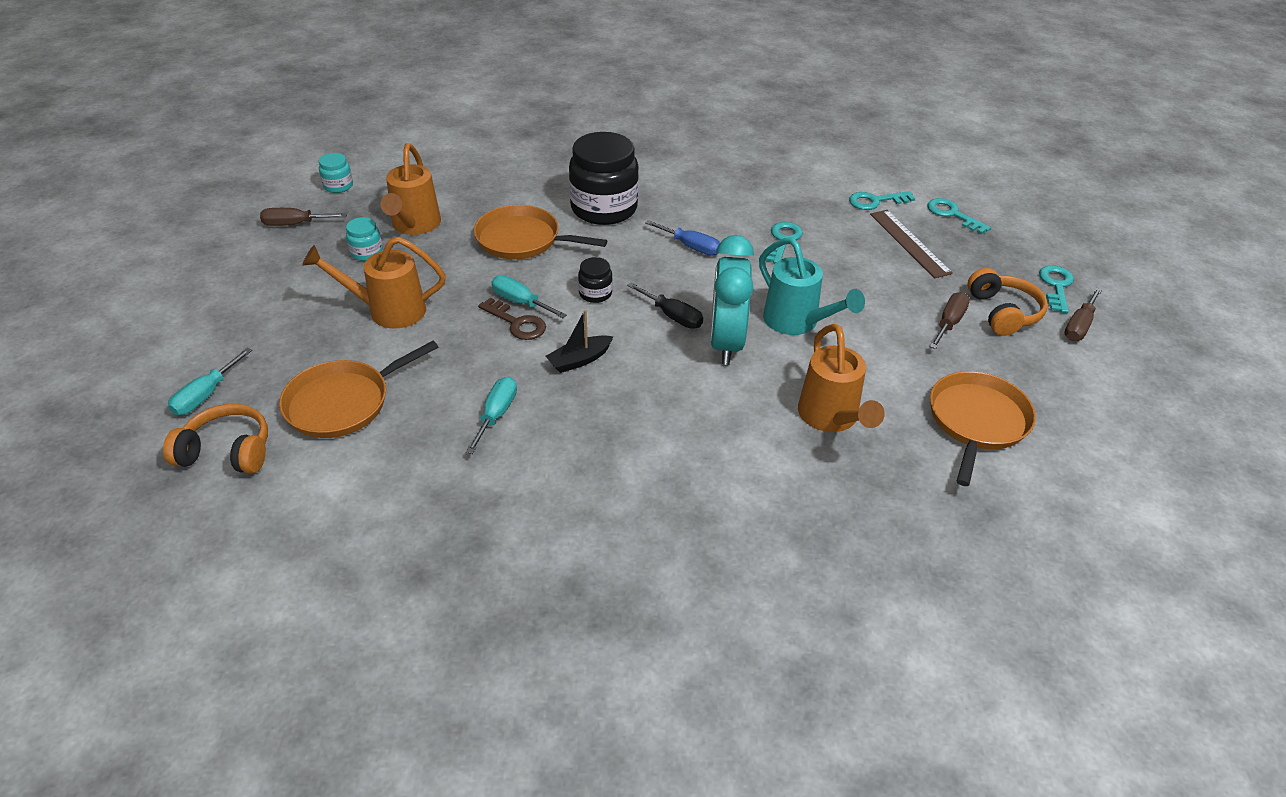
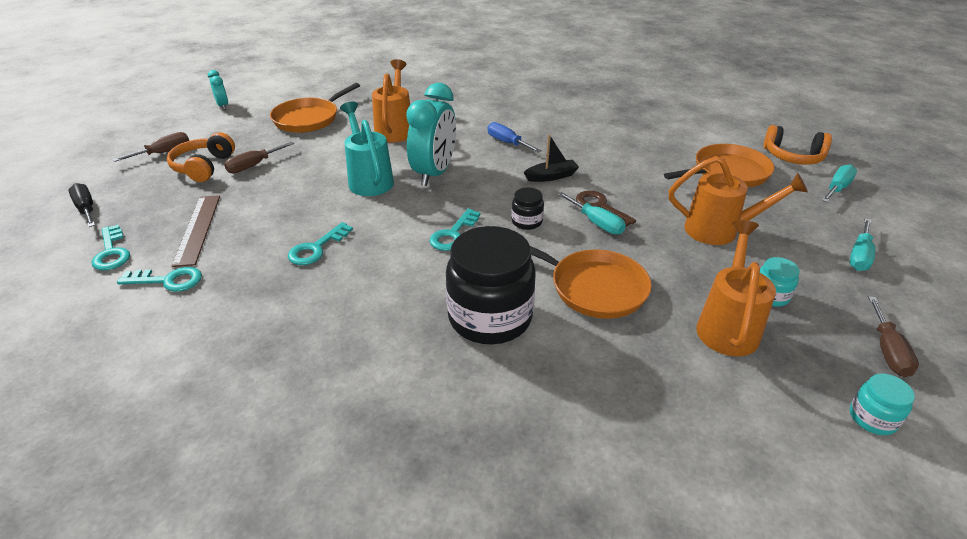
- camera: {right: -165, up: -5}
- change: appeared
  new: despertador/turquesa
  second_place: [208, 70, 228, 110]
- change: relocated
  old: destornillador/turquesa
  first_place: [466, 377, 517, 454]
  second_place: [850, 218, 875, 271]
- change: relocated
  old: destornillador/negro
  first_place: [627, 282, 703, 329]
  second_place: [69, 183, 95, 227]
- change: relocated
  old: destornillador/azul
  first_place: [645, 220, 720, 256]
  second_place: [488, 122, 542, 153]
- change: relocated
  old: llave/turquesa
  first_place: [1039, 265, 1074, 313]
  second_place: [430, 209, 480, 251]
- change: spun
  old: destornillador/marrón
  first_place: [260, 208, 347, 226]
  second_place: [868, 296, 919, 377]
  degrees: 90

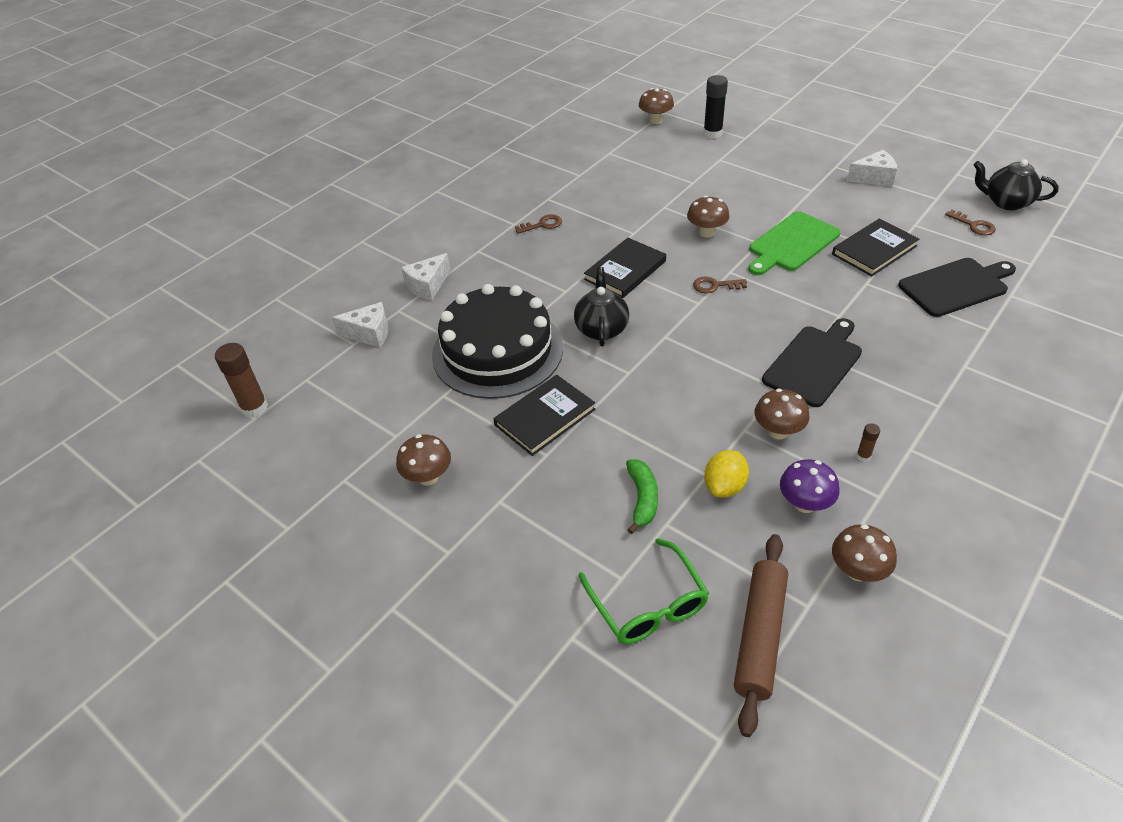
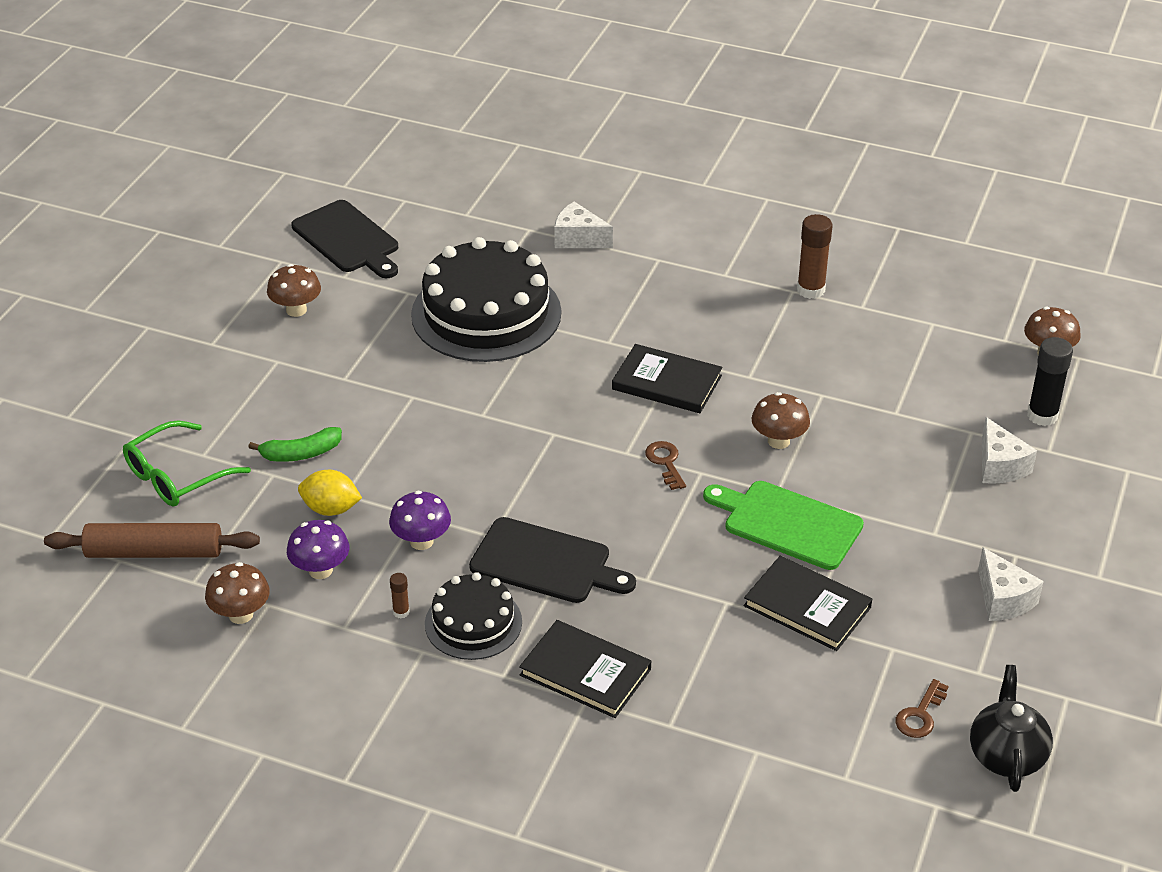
- camera: {right: 70, up: -5}
- change: missing
  old: llave/marrón
  first_place: [515, 214, 562, 234]
- change: missing
  old: tetera/negro
  first_place: [574, 267, 629, 347]
- change: appeared
  new: tarta/negro
  second_place: [425, 572, 522, 660]
- change: relocated
  old: barra de pegamento/marrón
  first_place: [215, 343, 268, 418]
  second_place: [797, 214, 832, 299]
- change: relocated
  old: queso/blanco
  first_place: [332, 302, 388, 348]
  second_place: [982, 417, 1037, 484]
- change: relocated
  old: libro/negro
  first_place: [493, 375, 596, 456]
  second_place: [519, 620, 651, 718]
- change: relocated
  old: tabla de cortar/negro
  first_place: [898, 258, 1016, 317]
  second_place: [291, 200, 398, 278]
- change: colour
  old: seta/marrón
  new: seta/morado
  first_place: [755, 388, 809, 440]
  second_place: [389, 491, 451, 550]

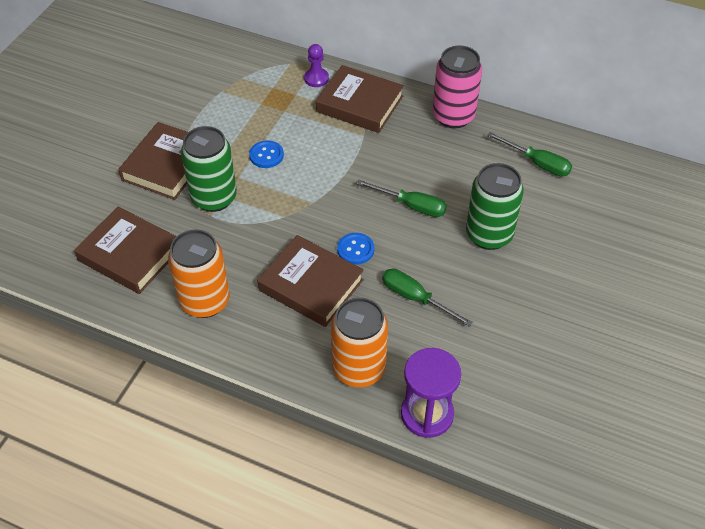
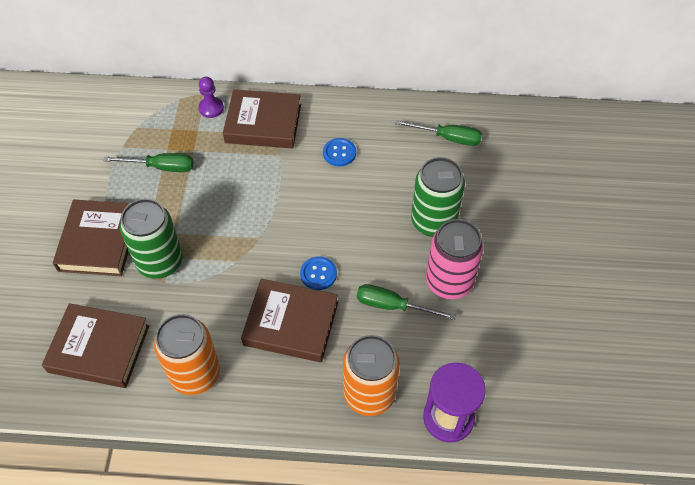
- camera: {right: -20, up: 5}
- change: relocated
  old: botón/azul
  first_place: [249, 140, 284, 168]
  second_place: [323, 138, 356, 167]
- change: relocated
  old: destornillador/verde
  first_place: [356, 179, 447, 217]
  second_place: [103, 153, 194, 172]
- change: relocated
  old: lata/rosa
  first_place: [433, 46, 482, 128]
  second_place: [426, 219, 484, 299]

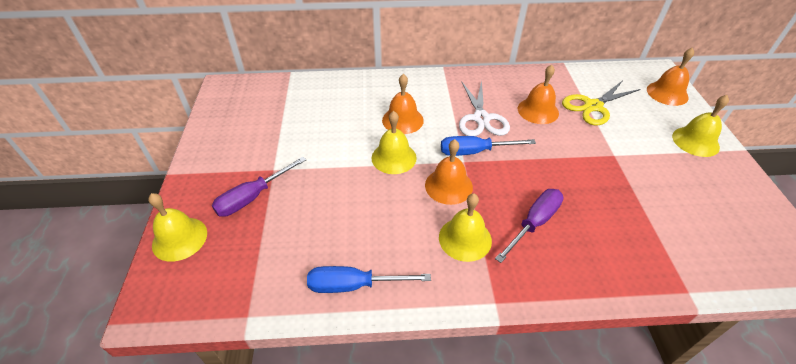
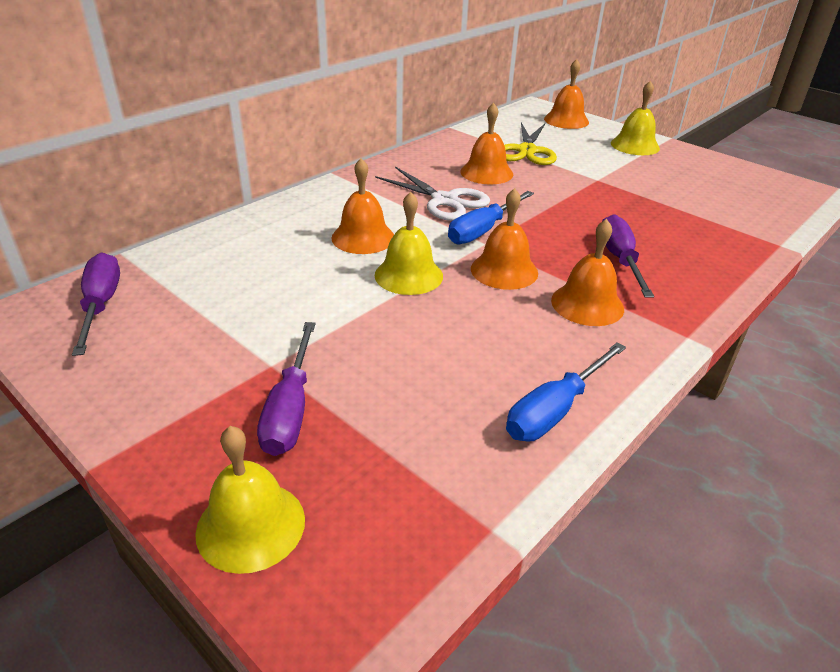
- camera: {right: -45, up: -10}
- change: appeared
  new: destornillador/morado
  second_place: [72, 252, 120, 356]
- change: colour
  old: campana/amarillo
  new: campana/naranja
  first_place: [439, 193, 492, 262]
  second_place: [551, 219, 624, 326]

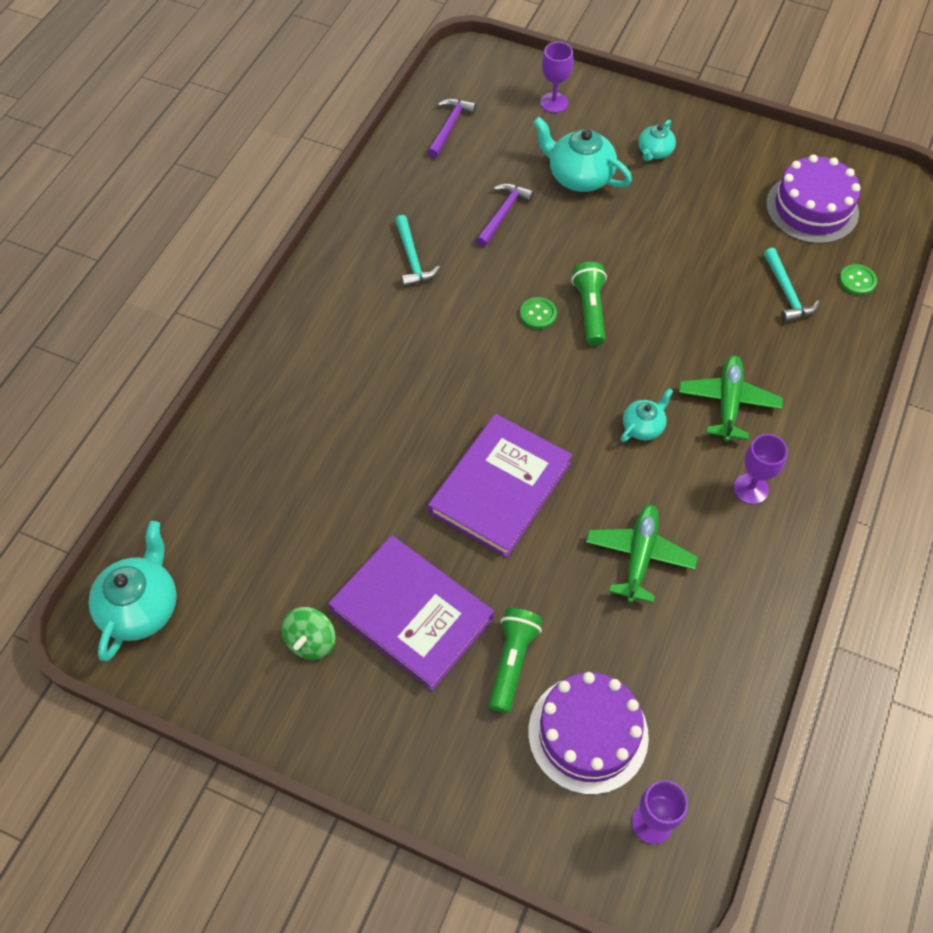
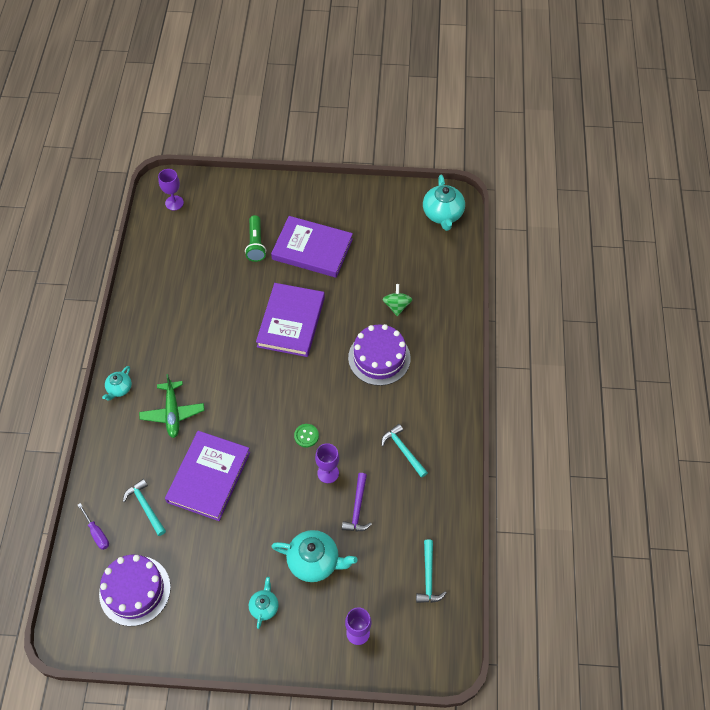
- camera: {right: 160, up: 0}
- change: missing
  old: lámpara de mano/verde
  first_place: [571, 262, 607, 346]
- change: missing
  old: avión/verde
  first_place: [586, 504, 698, 603]
- change: appeared
  new: libro/morado
  second_place: [165, 431, 250, 521]
- change: relocated
  old: peonza/verde
  first_place: [282, 607, 335, 659]
  second_place: [382, 284, 413, 316]
- change: relocated
  old: tarta/morado
  first_place: [528, 672, 649, 795]
  second_place: [348, 324, 411, 386]
- change: relocated
  old: tetera/turquesa
  first_place: [621, 388, 673, 442]
  second_place: [102, 366, 132, 401]
- change: relocated
  old: copa/morado
  first_place: [734, 434, 788, 504]
  second_place: [315, 443, 339, 483]
- change: exchanged
  old: botón/verde
  new: destornillador/morado
  first_place: [839, 264, 877, 295]
  second_place: [78, 503, 109, 550]
- change: colour
  old: martillo/morado
  new: martillo/turquesa
  first_place: [427, 98, 477, 158]
  second_place: [416, 539, 446, 603]

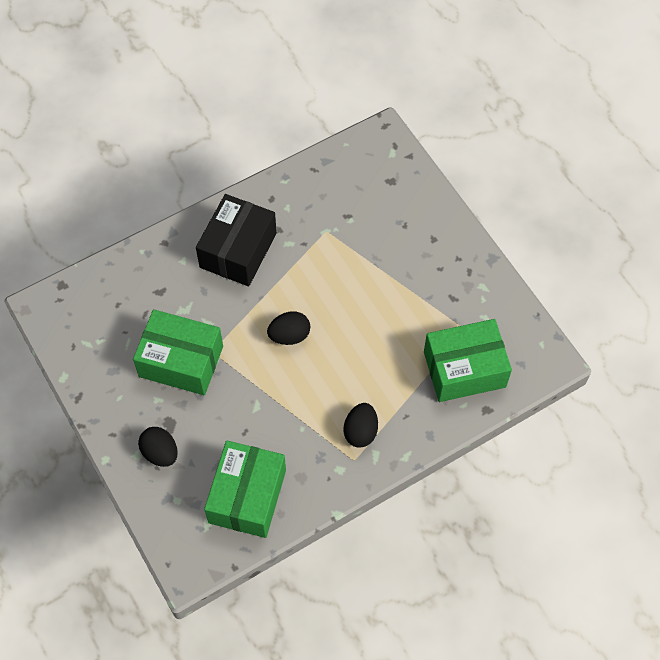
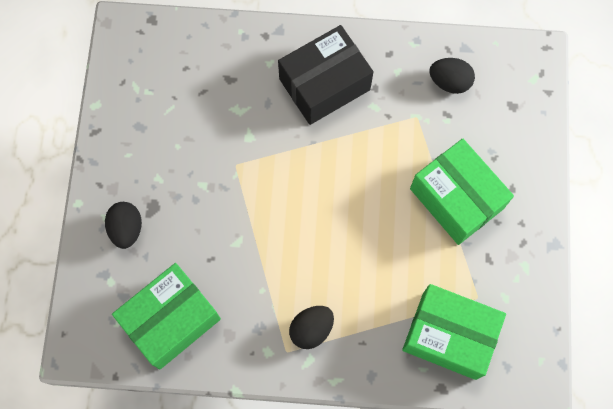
- camera: {right: 35, up: 10}
- change: relocated
  old: caja/verde
  first_place: [133, 309, 223, 395]
  second_place: [410, 138, 514, 245]
- change: relocated
  old: huevo/negro
  first_place: [267, 311, 310, 345]
  second_place: [429, 58, 475, 94]

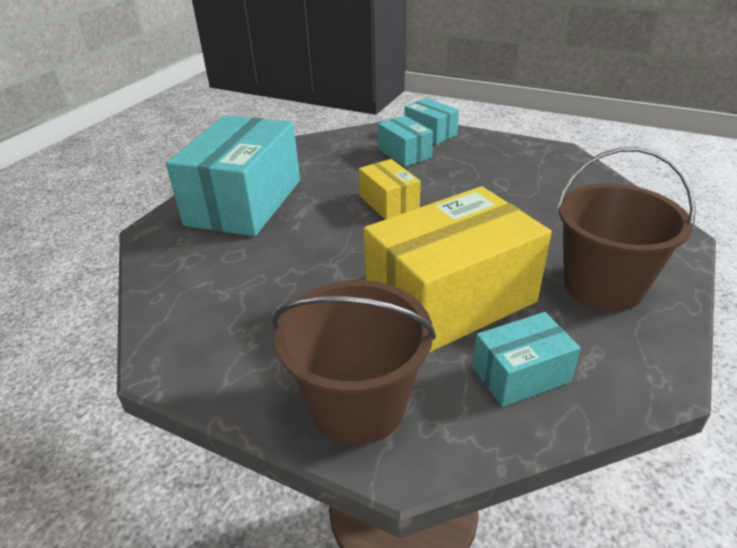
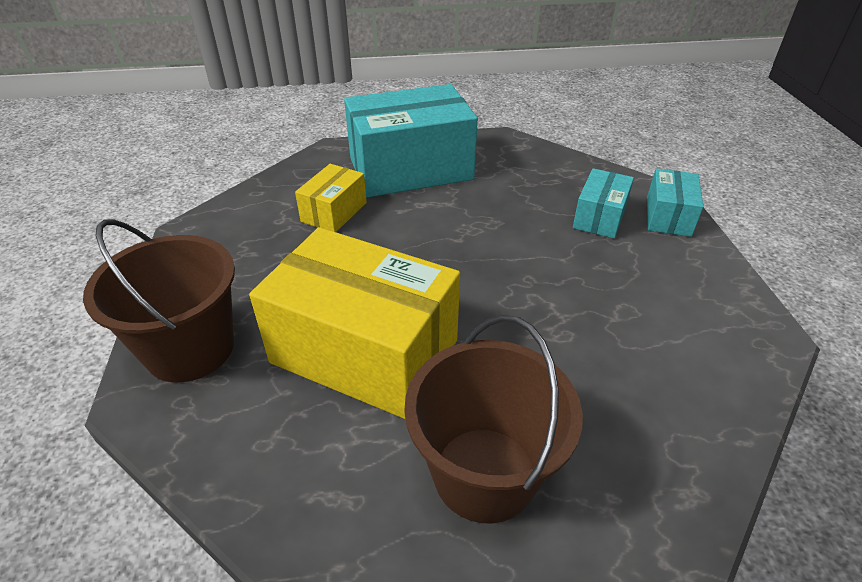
- camera: {right: 55, up: 5}
- change: missing
  old: caja/turquesa
  first_place: [473, 312, 581, 407]
- change: relocated
  old: caja/amarillo
  first_place: [359, 159, 420, 220]
  second_place: [295, 164, 367, 232]

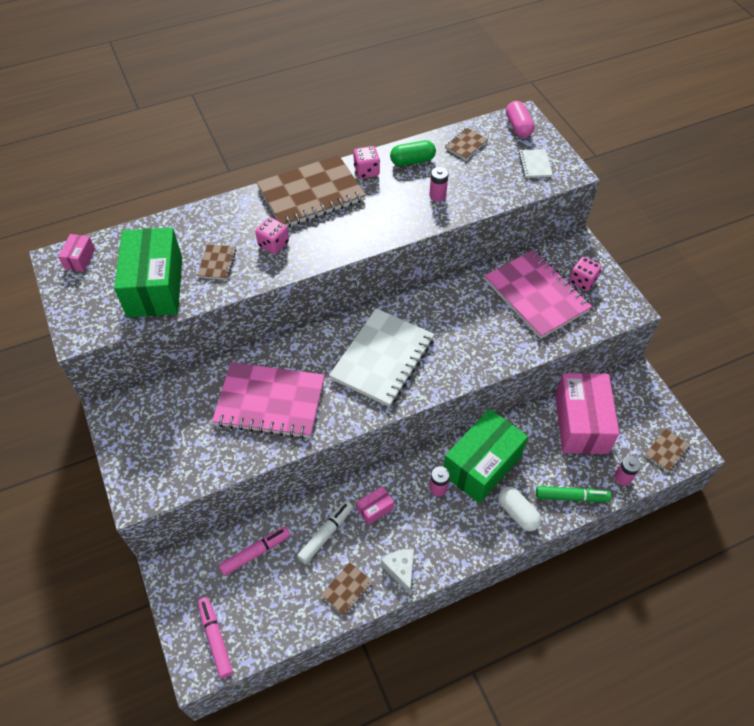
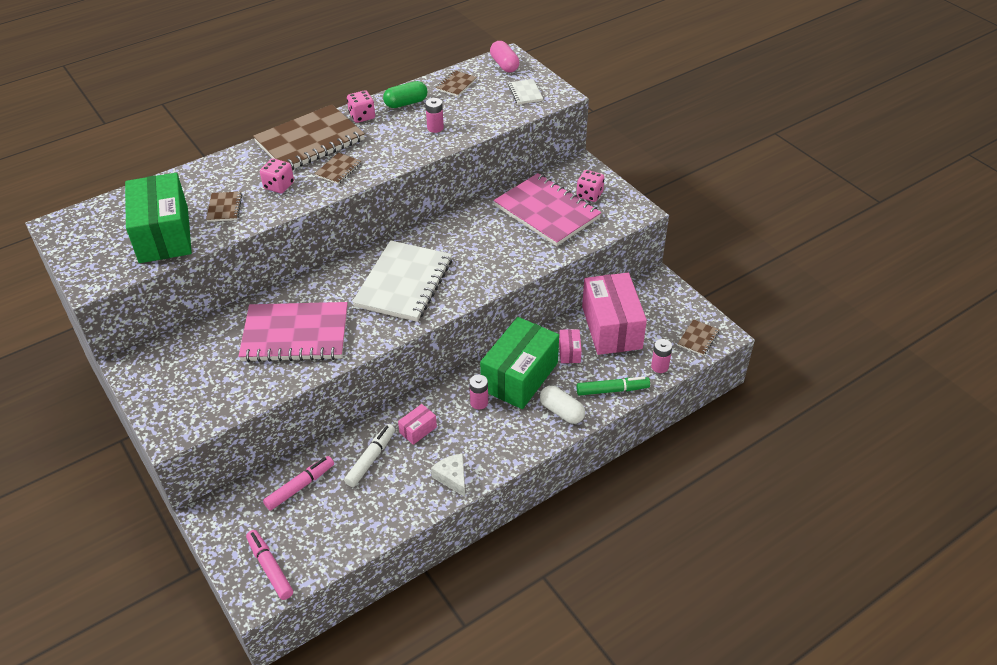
- camera: {right: -10, up: -10}
- change: relocated
  old: caja/rosa
  first_place: [58, 234, 95, 272]
  second_place: [559, 329, 582, 363]
- change: relocated
  old: cuaderno/marrón
  first_place: [321, 562, 373, 616]
  second_place: [315, 153, 361, 184]

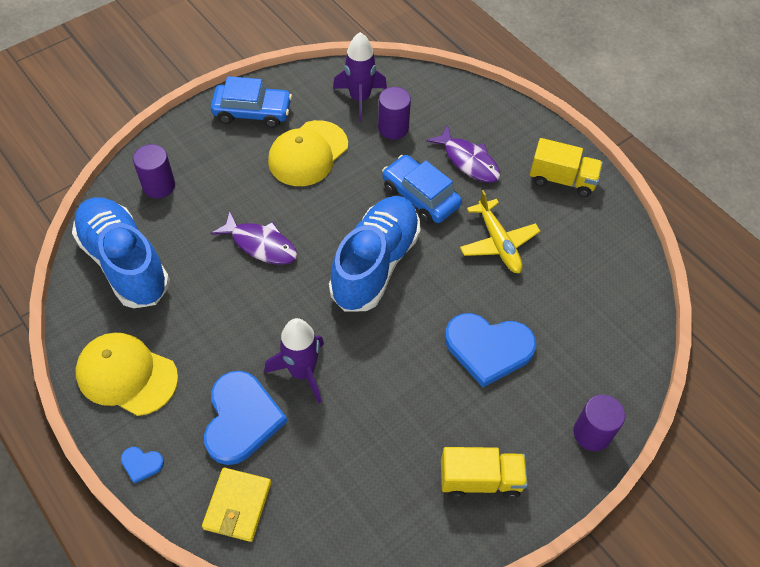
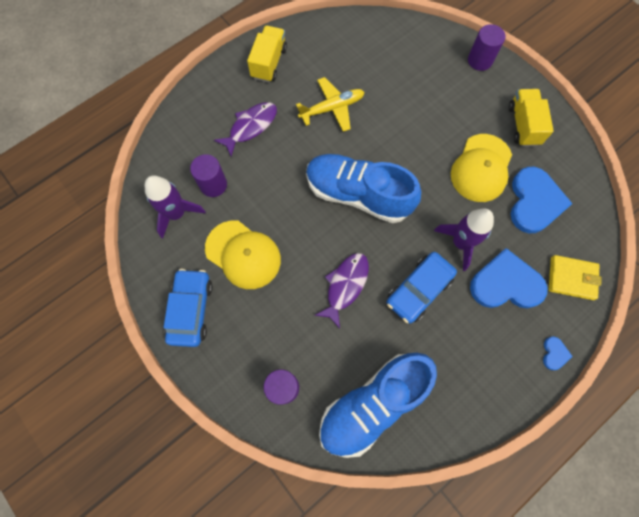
- camera: {right: -90, up: 15}
- change: relocated
  old: gorra/amarillo
  first_place: [76, 333, 178, 416]
  second_place: [451, 134, 512, 202]
- change: relocated
  old: coche/azul
  first_place: [382, 155, 462, 224]
  second_place: [387, 252, 457, 324]
- change: relocated
  old: corazón/azul
  first_place: [445, 313, 536, 387]
  second_place: [511, 167, 573, 233]

